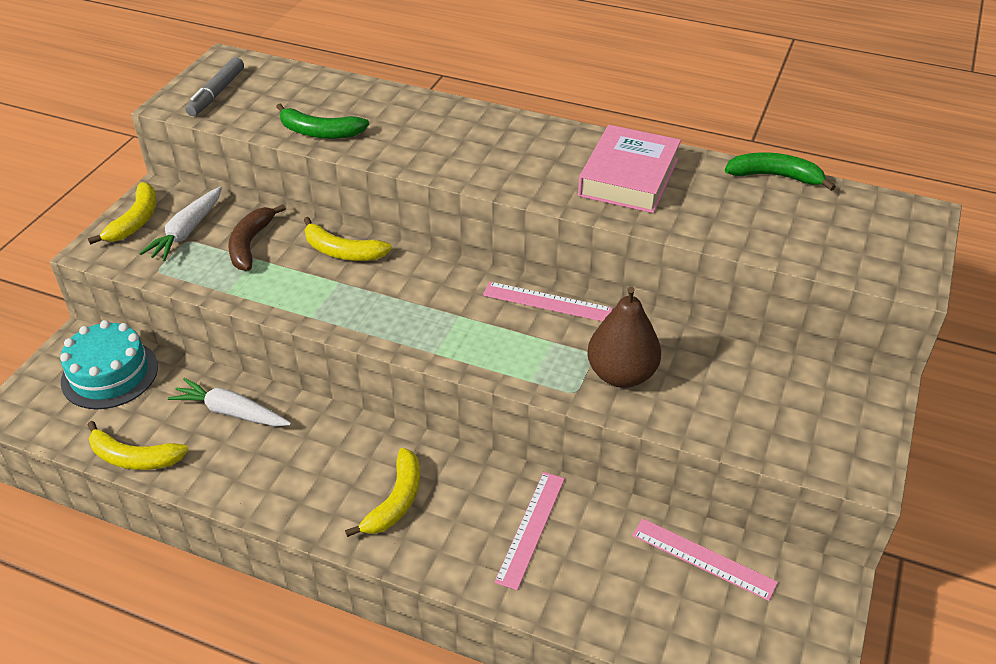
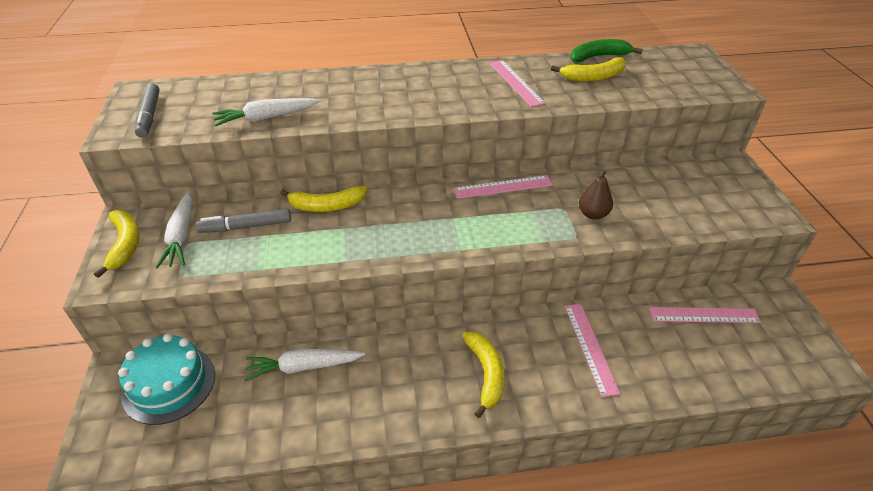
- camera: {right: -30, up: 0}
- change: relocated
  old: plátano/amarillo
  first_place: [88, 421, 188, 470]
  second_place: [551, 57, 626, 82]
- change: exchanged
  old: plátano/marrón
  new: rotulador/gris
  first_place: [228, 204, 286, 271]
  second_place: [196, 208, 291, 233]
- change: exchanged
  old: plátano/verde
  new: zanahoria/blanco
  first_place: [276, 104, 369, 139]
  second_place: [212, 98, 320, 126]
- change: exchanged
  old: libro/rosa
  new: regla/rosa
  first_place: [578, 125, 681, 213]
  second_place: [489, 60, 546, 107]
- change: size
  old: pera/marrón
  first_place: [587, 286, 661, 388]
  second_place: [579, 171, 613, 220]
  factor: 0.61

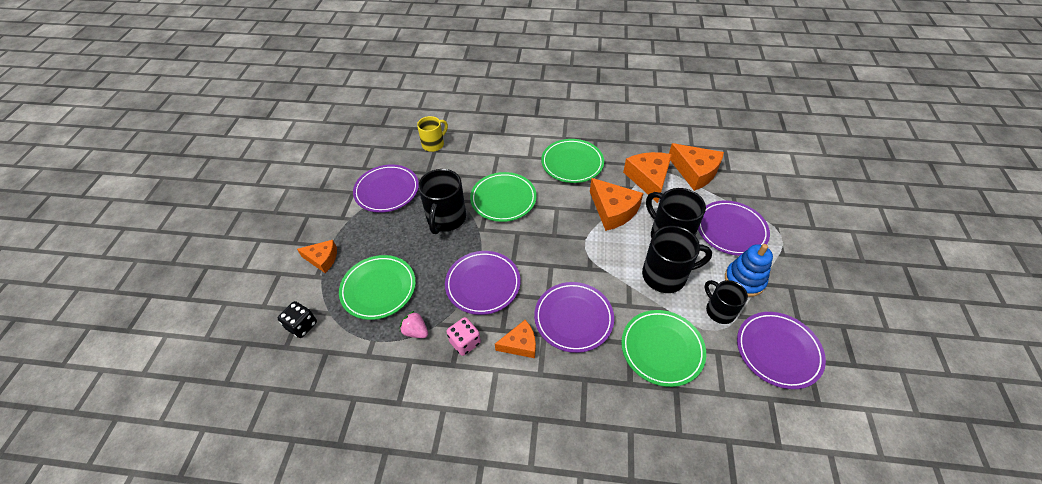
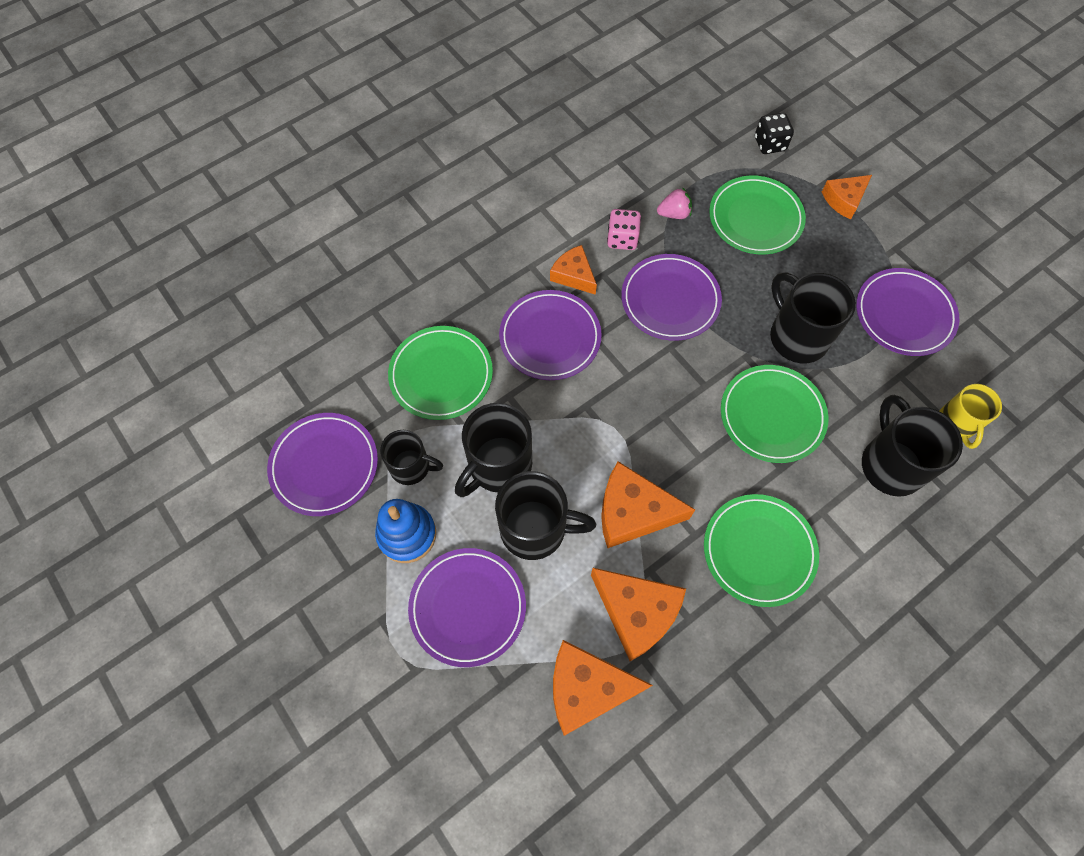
- camera: {right: 135, up: 15}
- change: appeared
  new: taza/negro
  second_place: [862, 395, 963, 497]
- change: spun
  old: queso/naranja
  first_place: [495, 320, 536, 358]
  second_place: [550, 245, 597, 295]
  degrees: 105

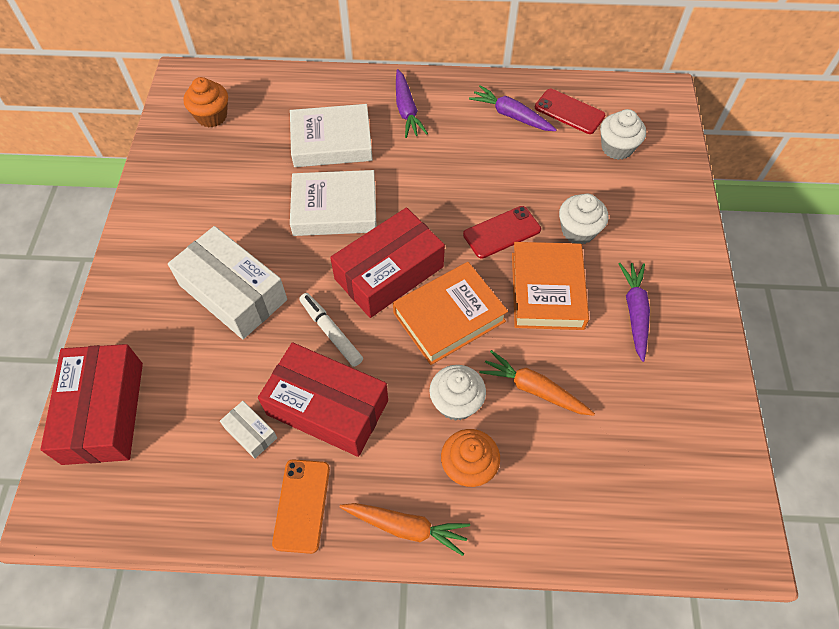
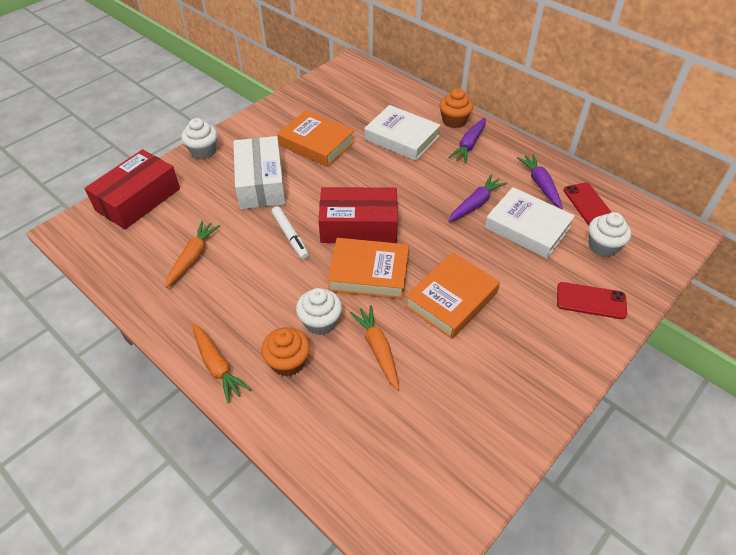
- camera: {right: 40, up: -10}
- change: missing
  old: caja/rojo
  first_place: [258, 342, 388, 457]
- change: missing
  old: móvil/naranja
  first_place: [272, 459, 330, 554]
- change: appeared
  new: libro/naranja
  second_place: [277, 110, 355, 167]
- change: relocated
  old: magdalena/naranja
  first_place: [183, 77, 228, 128]
  second_place: [439, 88, 473, 128]
- change: relocated
  old: libro/blanco
  first_place: [290, 170, 377, 236]
  second_place: [485, 187, 575, 258]
- change: relocated
  old: móvil/rojo
  first_place: [463, 206, 541, 259]
  second_place: [557, 282, 627, 319]
- change: relocated
  old: magdalena/blanco
  first_place: [559, 194, 609, 244]
  second_place: [181, 118, 218, 159]
- change: relocated
  old: zanahoria/morado
  first_place: [619, 263, 650, 362]
  second_place: [449, 174, 507, 222]
- change: exchanged
  old: caja/blanco
  new: zanahoria/naranja
  first_place: [220, 401, 277, 459]
  second_place: [165, 221, 220, 288]
- change: spun
  old: rotulador/blanco
  first_place: [299, 293, 363, 367]
  second_place: [271, 206, 309, 260]
  degrees: 150

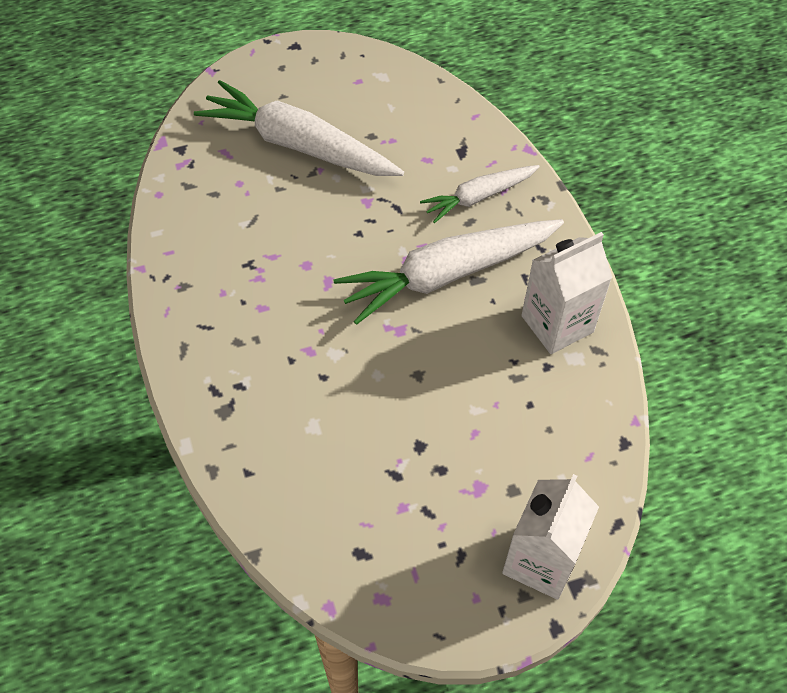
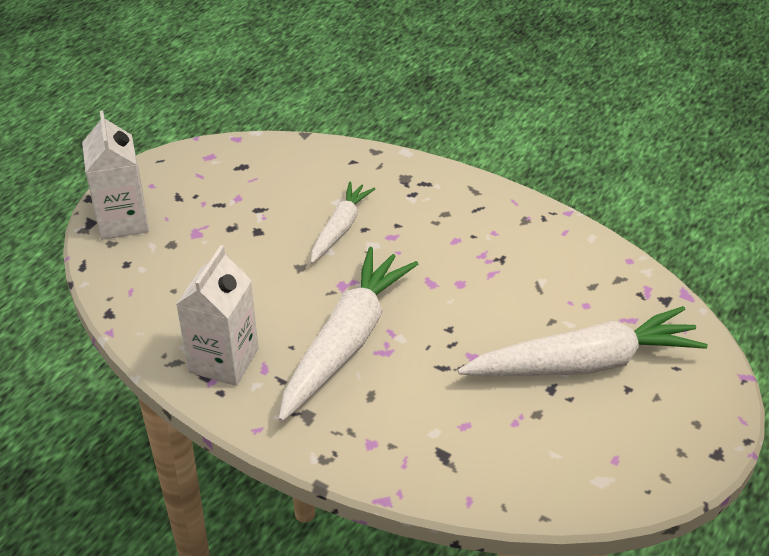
- camera: {right: 140, up: -15}
- change: relocated
  old: zanahoria/blanco
  first_place: [420, 165, 540, 223]
  second_place: [311, 181, 375, 264]

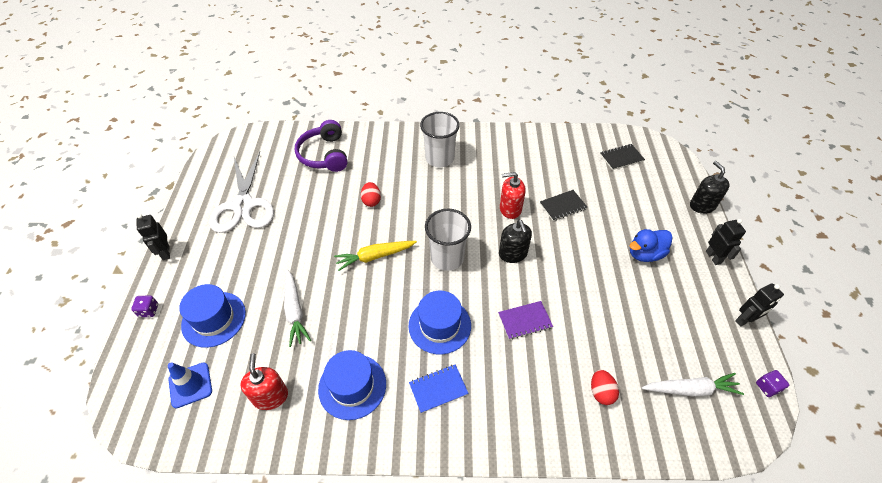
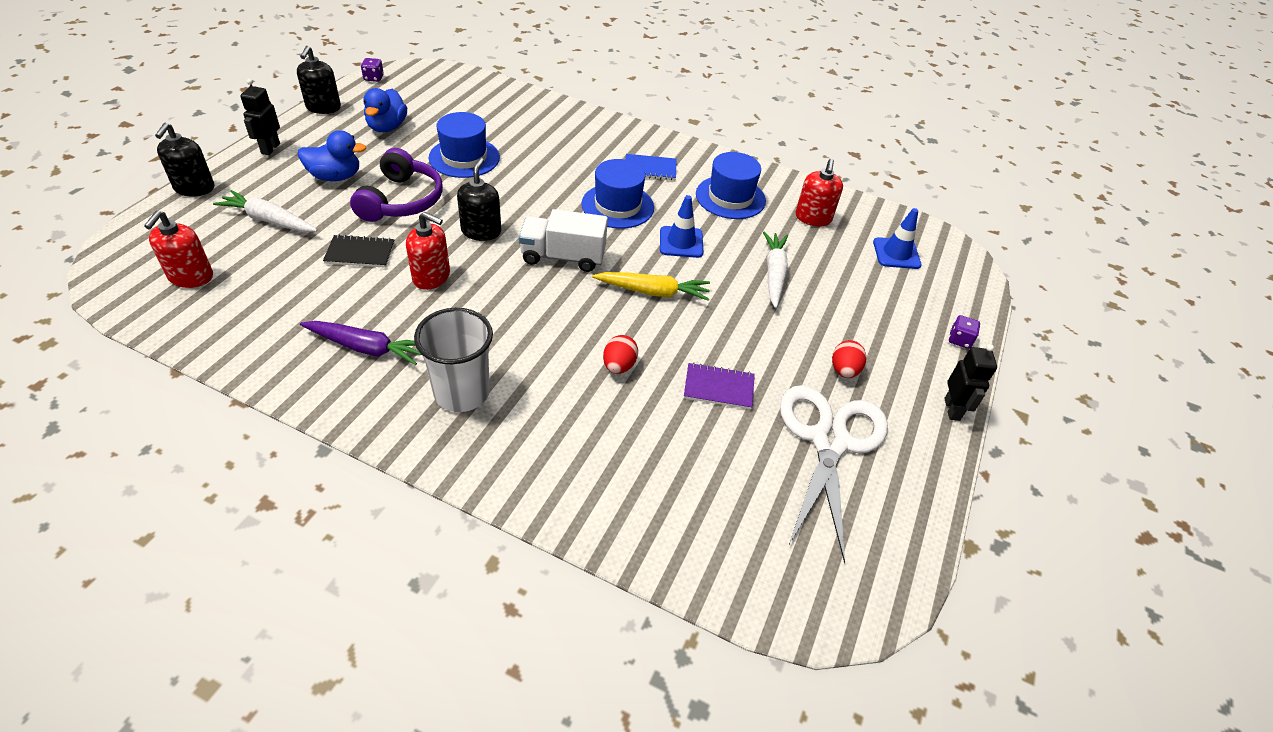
- camera: {right: -160, up: -5}
- change: appeared
  new: zanahoria/morado
  second_place: [300, 321, 422, 365]
- change: appeared
  new: pato/azul
  second_place: [363, 88, 407, 132]
- change: appeared
  new: cono de tráfico/azul
  second_place: [660, 195, 703, 258]
- change: relocated
  old: sombrero/azul
  first_place: [179, 284, 246, 348]
  second_place: [428, 112, 500, 178]
- change: relocated
  old: auriculares/morado
  first_place: [295, 120, 348, 172]
  second_place: [350, 148, 443, 222]
- change: relocated
  old: cuaderno/morado
  first_place: [498, 301, 553, 340]
  second_place: [684, 363, 755, 409]
- change: relocated
  old: huevo/rojo
  first_place: [591, 370, 619, 405]
  second_place: [832, 340, 866, 378]
- change: relocated
  old: zanahoria/blanco
  first_place: [642, 373, 744, 396]
  second_place: [213, 190, 318, 232]
- change: exchanged
  old: vaso/blanco
  new: camión/blanco
  first_place: [425, 209, 471, 271]
  second_place: [519, 209, 608, 272]
- change: exchanged
  old: cuaderno/negro
  new: dispensador de jabón/rojo
  first_place: [600, 144, 645, 170]
  second_place: [144, 210, 213, 288]
- change: exchanged
  old: robot/negro
  new: dispensador de jabón/negro
  first_place: [735, 283, 784, 327]
  second_place: [297, 46, 341, 114]

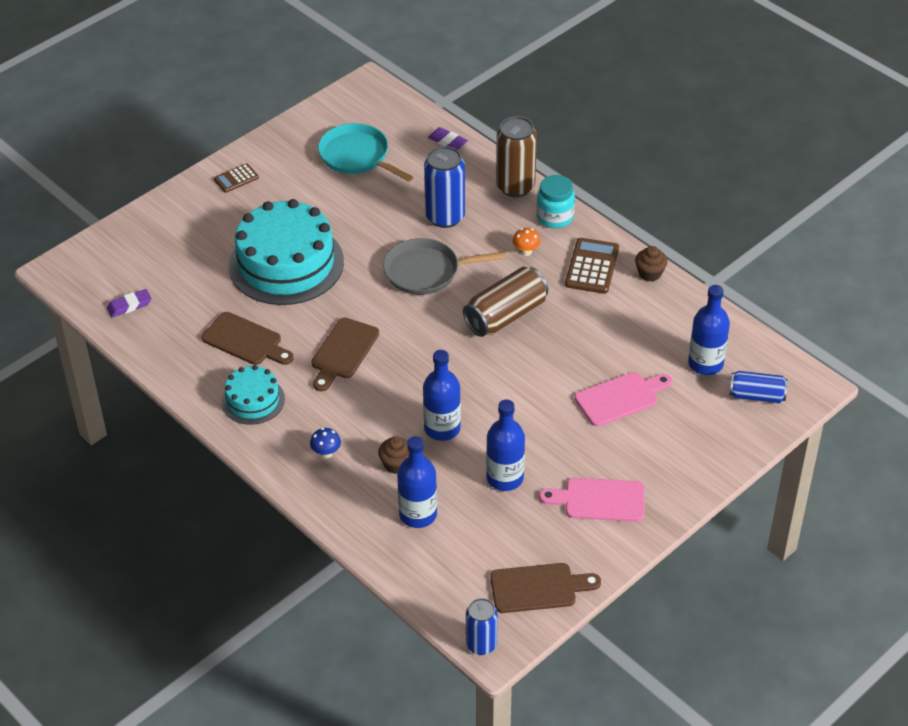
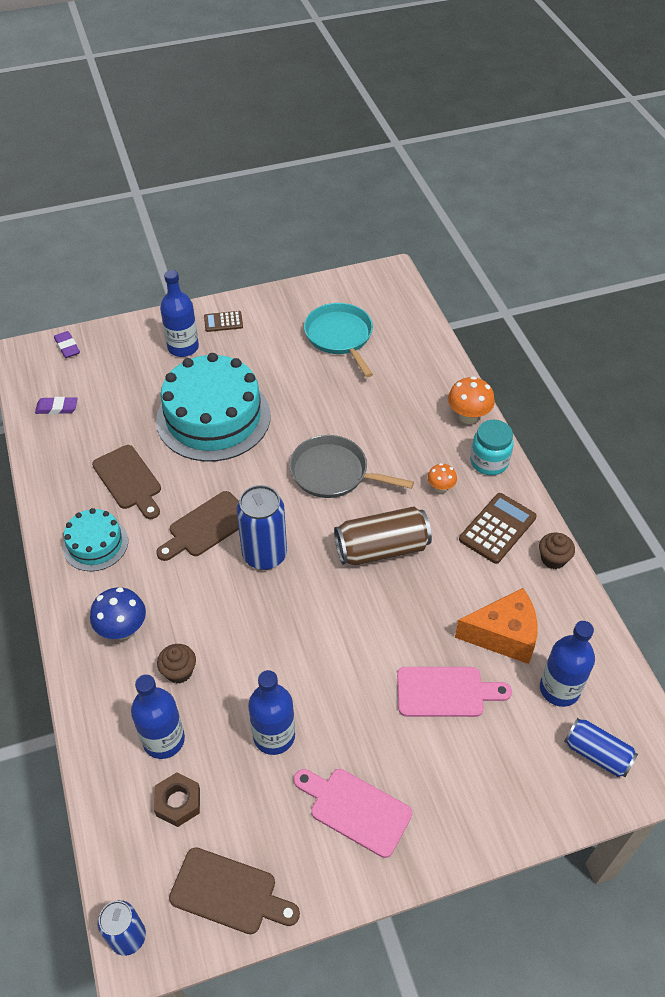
- camera: {right: 25, up: 5}
- change: appeared
  new: tuerca/marrón
  second_place: [154, 772, 200, 827]
- change: appeared
  new: queso/naranja
  second_place: [455, 588, 537, 664]
- change: relocated
  old: botella/azul
  first_place: [423, 350, 461, 441]
  second_place: [160, 270, 199, 357]
- change: relocated
  old: lata/azul
  first_place: [424, 146, 465, 228]
  second_place: [236, 485, 287, 570]
- change: relocated
  old: goma de borrar/morado
  first_place: [428, 127, 468, 150]
  second_place: [54, 331, 80, 358]
- change: exchanged
  old: lata/marrón
  new: seta/naranja
  first_place: [496, 116, 537, 197]
  second_place: [448, 376, 495, 424]
- change: size
  old: seta/azul
  first_place: [310, 428, 341, 458]
  second_place: [90, 587, 146, 640]
  factor: 1.66

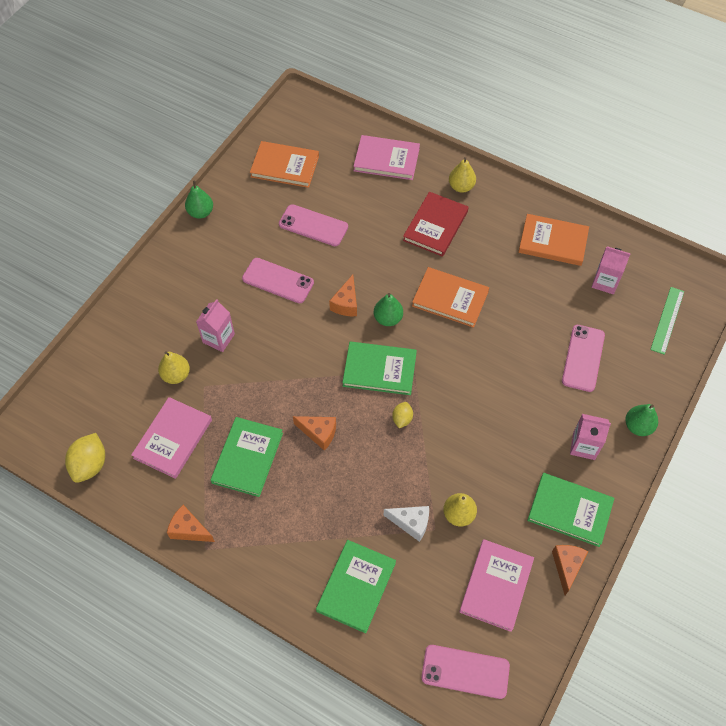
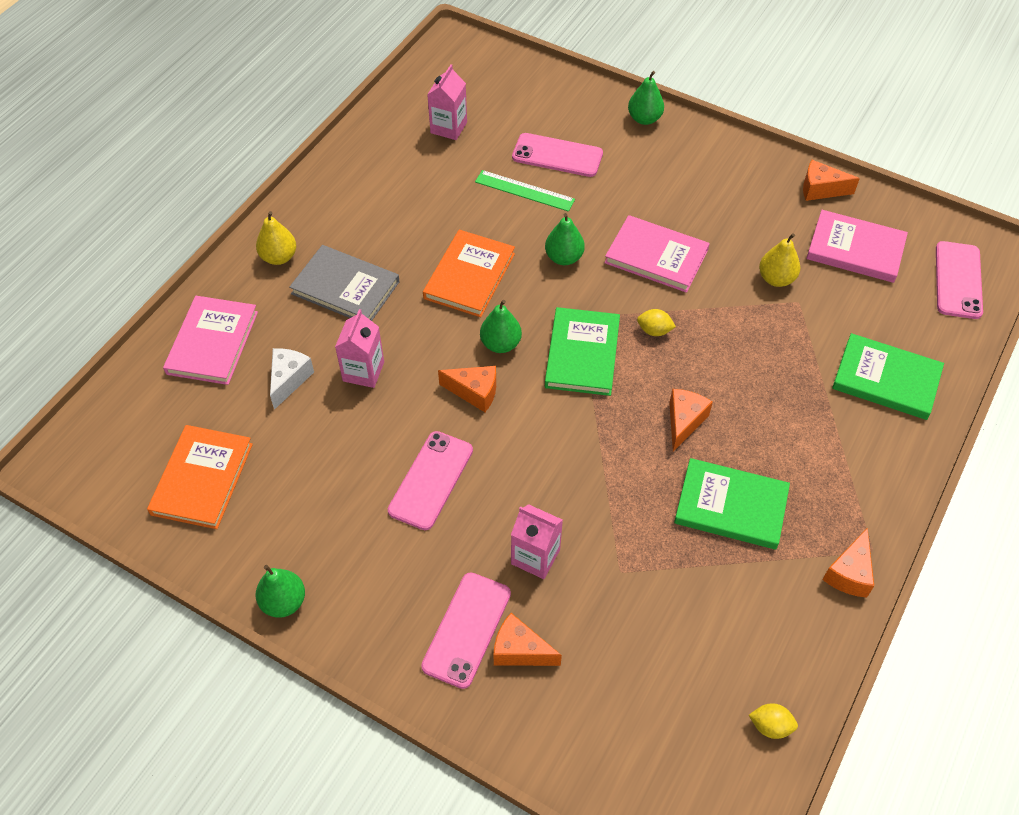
- camera: {right: -90, up: -5}
- change: missing
  old: pera/amarillo
  first_place: [158, 351, 190, 384]
- change: missing
  old: libro/naranja
  first_place: [518, 214, 589, 266]
- change: missing
  old: libro/verde
  first_place: [527, 473, 614, 547]
- change: appeared
  new: queso/naranja
  second_place: [493, 613, 562, 666]
- change: appeared
  new: pera/verde
  second_place: [545, 213, 585, 265]
- change: relocated
  old: libro/rosa
  first_place: [131, 397, 212, 479]
  second_place: [604, 215, 710, 293]
- change: relocated
  old: móvil/rosa
  first_place: [279, 204, 348, 246]
  second_place: [421, 572, 511, 689]
- change: relocated
  old: queso/blanco
  first_place: [384, 506, 429, 542]
  second_place: [270, 348, 314, 410]
- change: relocated
  old: cartón de leche/rosa
  first_place: [570, 414, 611, 460]
  second_place: [335, 309, 384, 388]
- change: relocated
  old: regla/verde
  first_place: [650, 287, 684, 355]
  second_place: [475, 170, 575, 212]
- change: colour
  old: libro/rojo
  new: libro/gris
  first_place: [403, 192, 469, 257]
  second_place: [289, 245, 400, 321]
- change: size
  old: limón/amarillo
  first_place: [65, 433, 105, 483]
  second_place: [749, 703, 798, 739]
  factor: 0.57

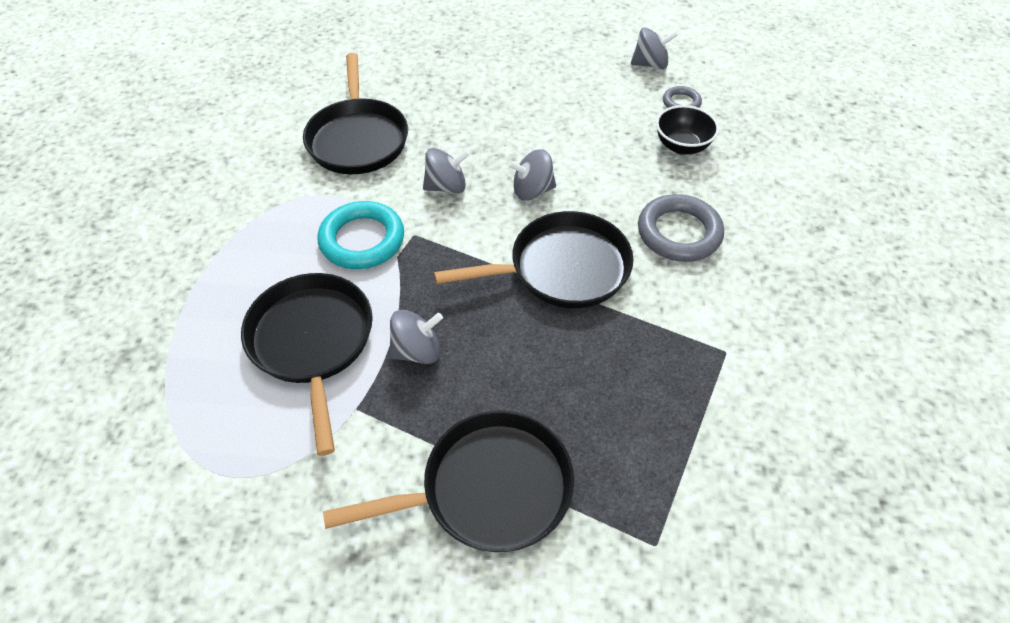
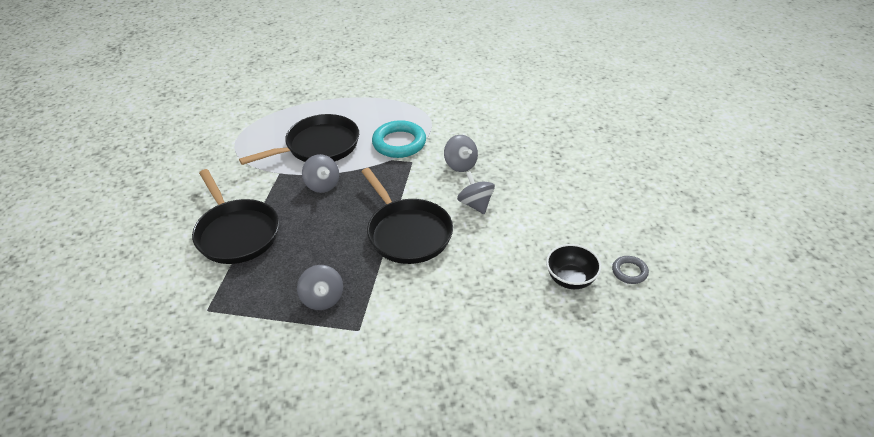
- camera: {right: 75, up: -10}
- change: missing
  old: sartén/negro
  first_place: [303, 53, 408, 174]
- change: missing
  old: anillo/gris
  first_place: [638, 194, 724, 262]
- change: relocated
  old: peonza/gris
  first_place: [631, 28, 678, 69]
  second_place: [297, 265, 343, 310]

